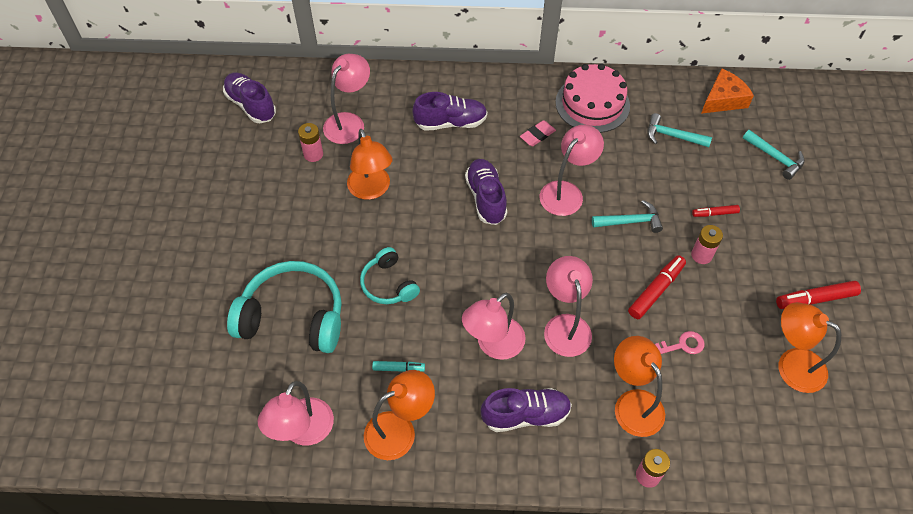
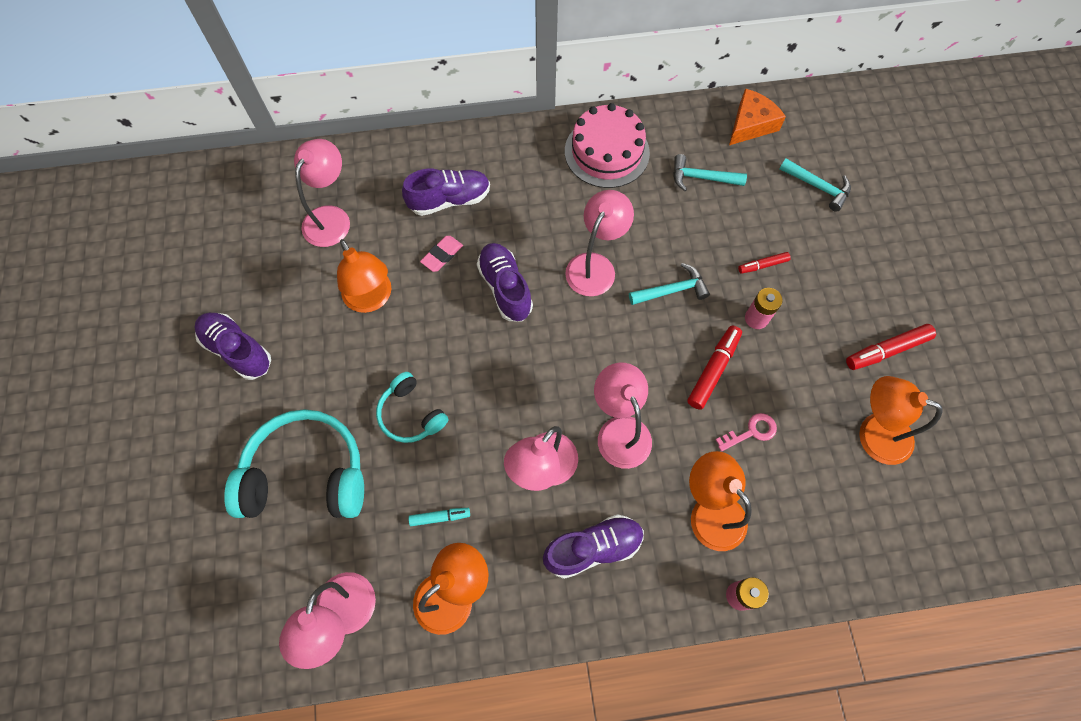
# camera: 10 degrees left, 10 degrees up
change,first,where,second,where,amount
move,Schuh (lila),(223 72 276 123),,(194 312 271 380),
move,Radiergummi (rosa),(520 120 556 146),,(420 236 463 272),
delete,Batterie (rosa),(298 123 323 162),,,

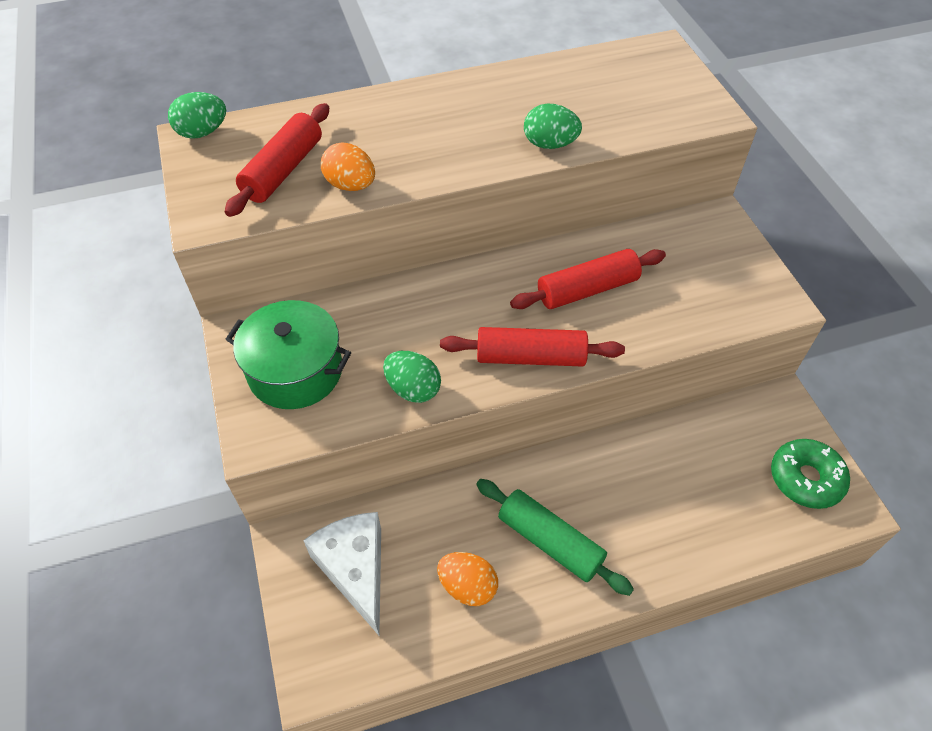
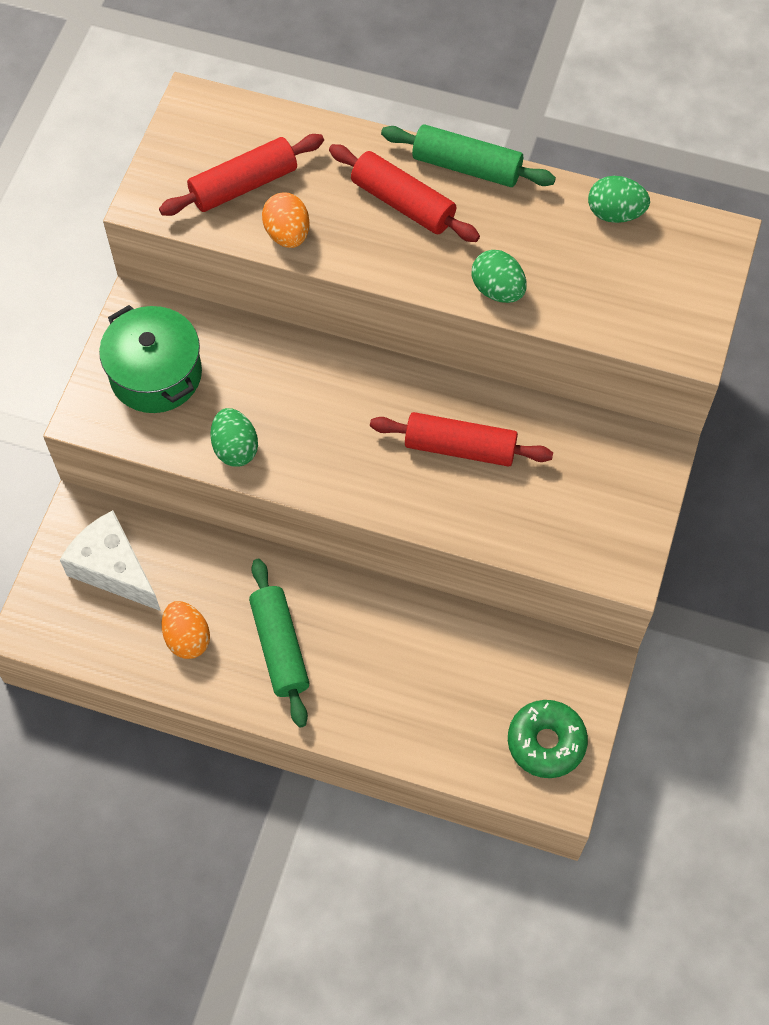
# camera: 35 degrees right, 10 degrees up
change,first,where,second,where,amount
rotate,Käse (weiß),(303 512 381 635),,(60 510 161 611),60 degrees counterclockwise
move,Nudelholz (rot),(440 327 625 367),,(329 144 480 242),
insert,,,Nudelholz (grün),(381 124 556 187),
move,Ei (grün),(168 92 226 139),,(588 176 650 223),

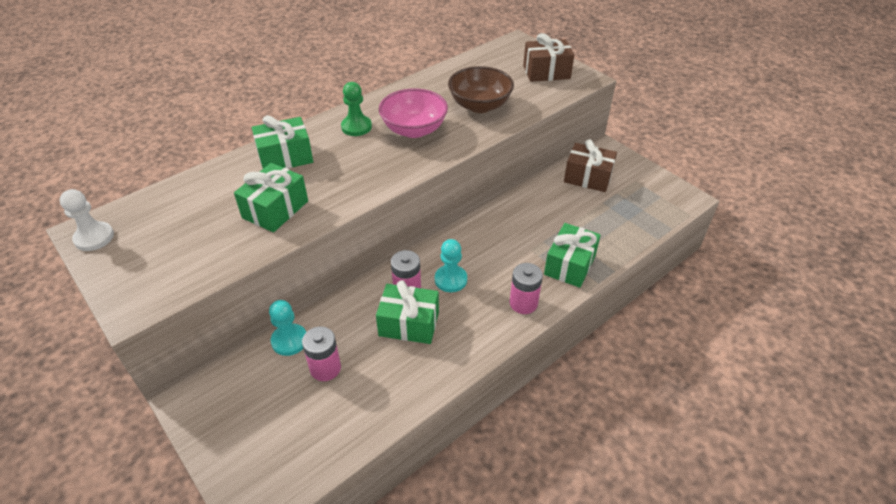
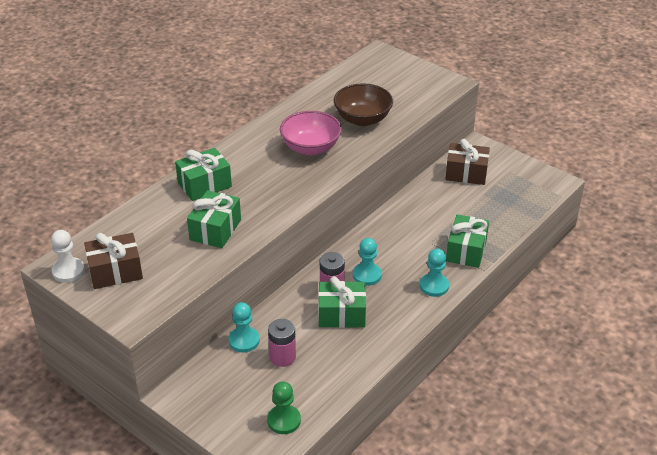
# camera: 10 degrees left, 5 degrees down
change,first,where,second,where,amount
move,Geschenk (braun),(523 33 574 82),,(84 233 143 289),
move,Bauer (grün),(341 82 372 136),,(267 381 301 434),
replace,Batterie (rosa),(510 263 543 314),Bauer (türkis),(420 249 449 297),

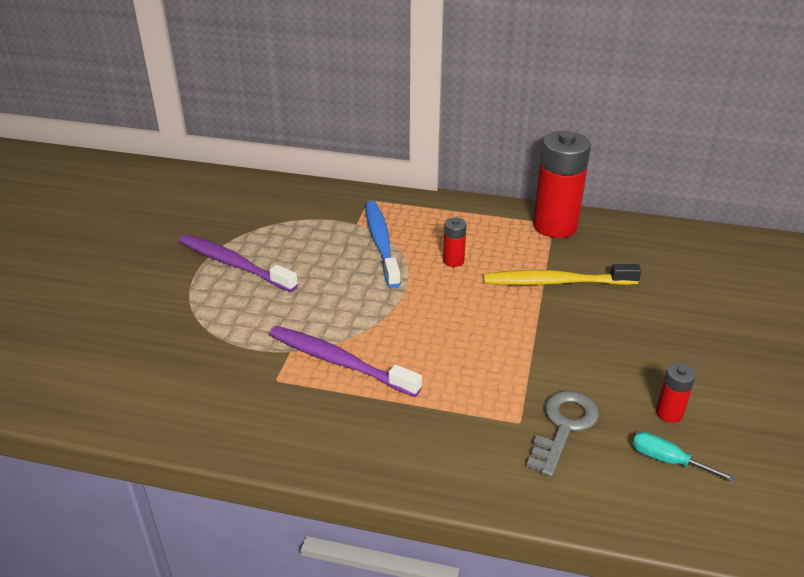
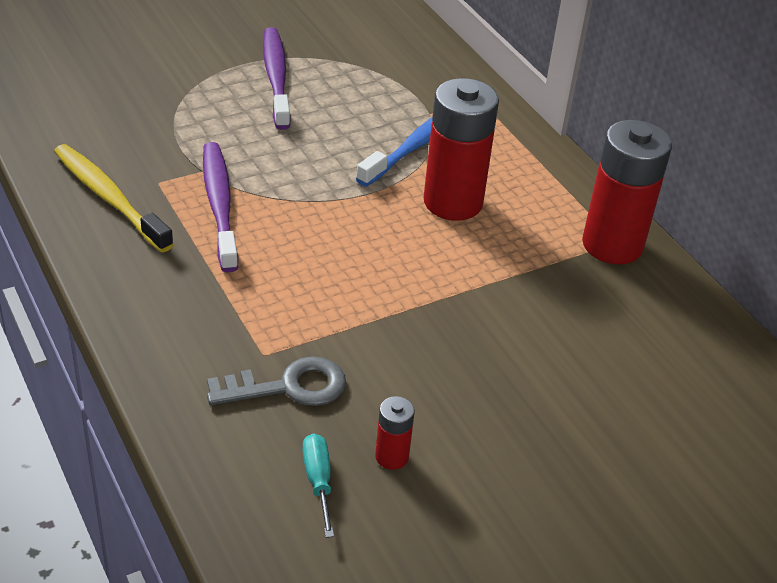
# camera: 45 degrees right, 5 degrees up
change,first,where,second,where,amount
move,Zahnbürste (gelb),(483 264 641 285),,(54 144 174 253),
resize,Batterie (rot),(443 217 466 267),,(423 78 499 220),x2.21

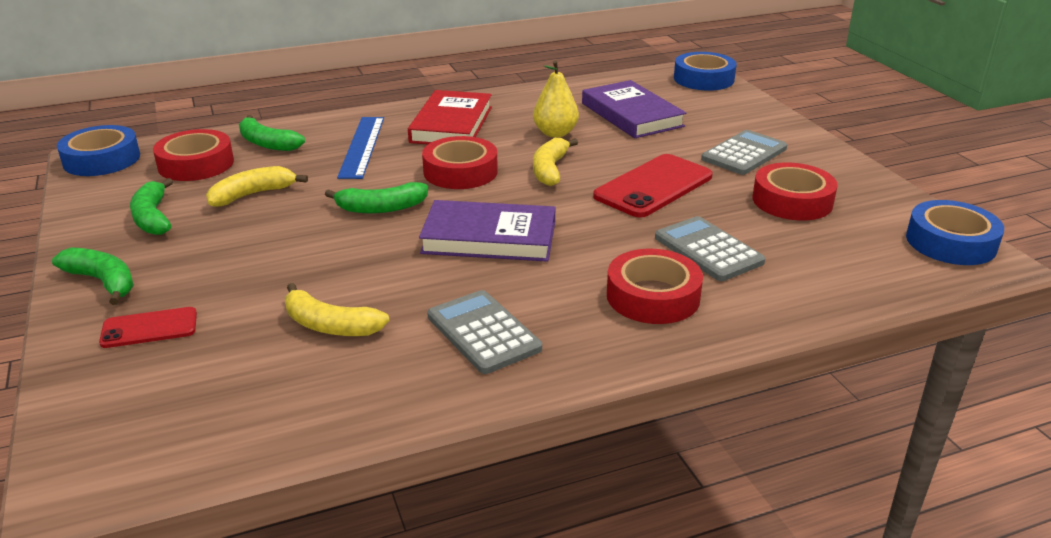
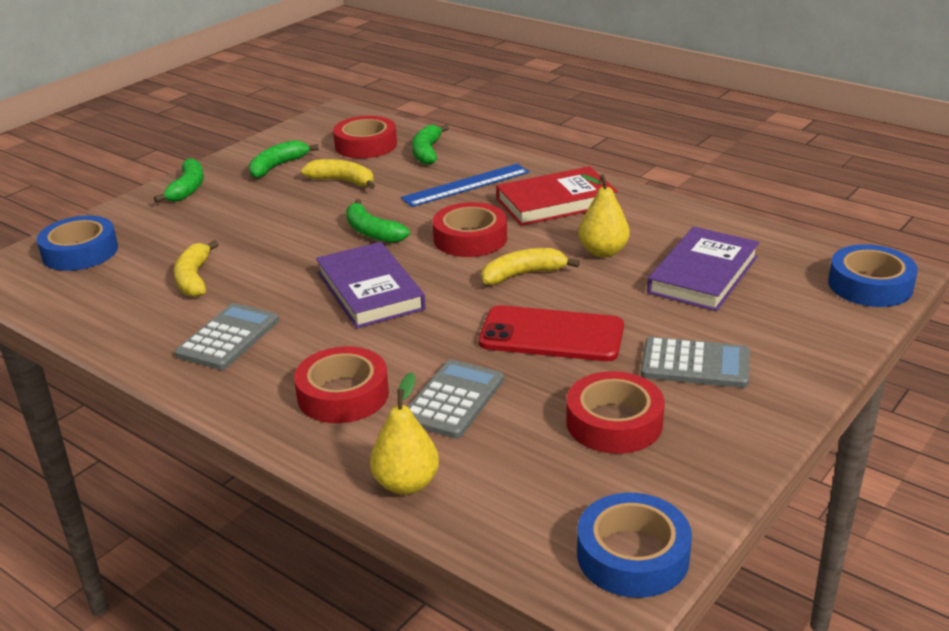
# camera: 60 degrees right, 0 degrees up
change,first,where,second,where,amount
move,Klebeband (blau),(57 125 140 176),,(37 216 118 271),
insert,,,Birne (gelb),(370 372 439 495),
delete,Handy (rot),(99 307 197 348),,,

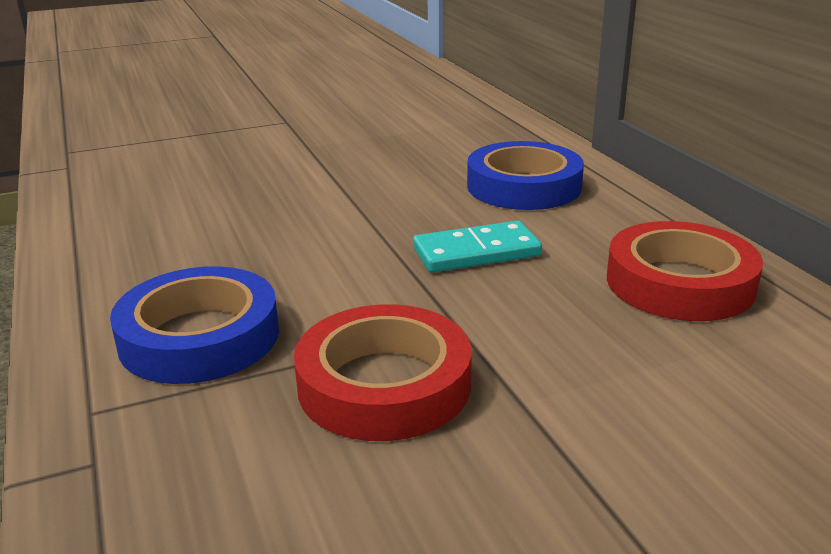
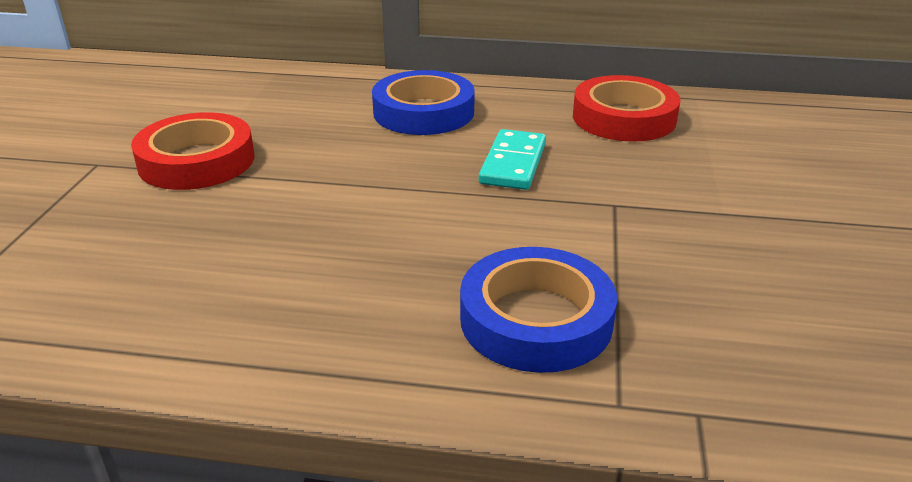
# camera: 60 degrees left, 5 degrees up
change,first,where,second,where,amount
move,Klebeband (rot),(294 304 472 441),,(131 112 254 190),

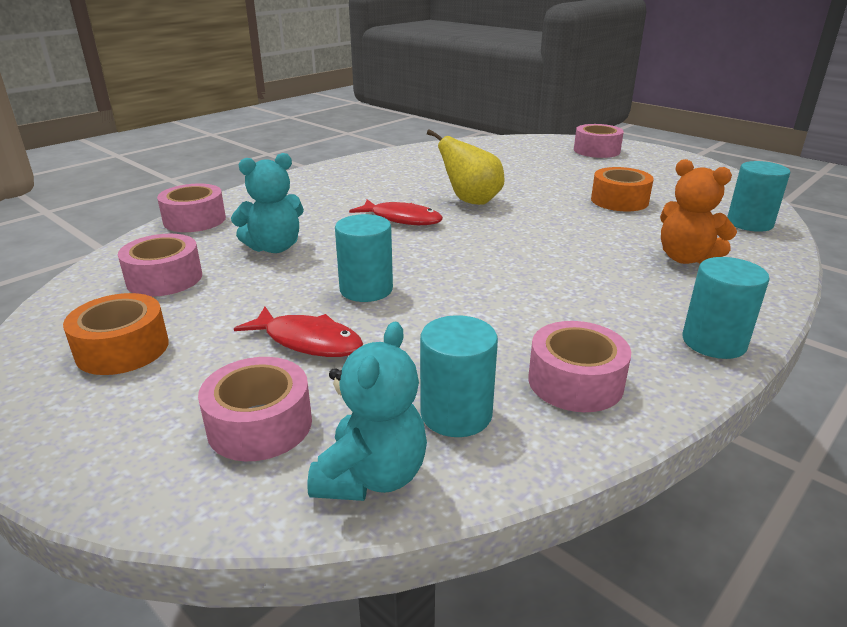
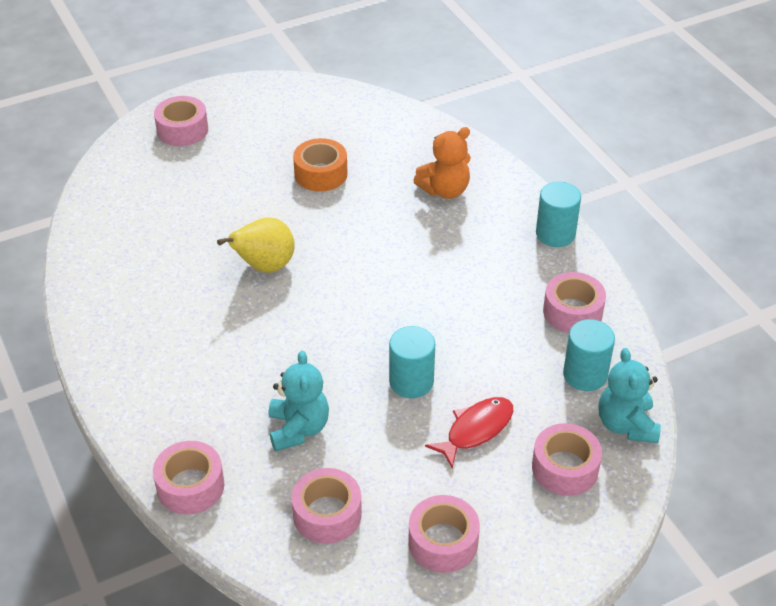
# camera: 70 degrees left, 15 degrees up
change,first,where,second,where,amount
recolor,Klebeband (orange),(63 293 169 375),Klebeband (rosa),(408 495 480 573),
rotate,Teddybär (türkis),(307 322 427 501),,(599 348 661 443),135 degrees counterclockwise
delete,Fisch (rot),(349 199 443 225),,,
delete,Vollzylinder (türkis),(727 161 790 232),,,

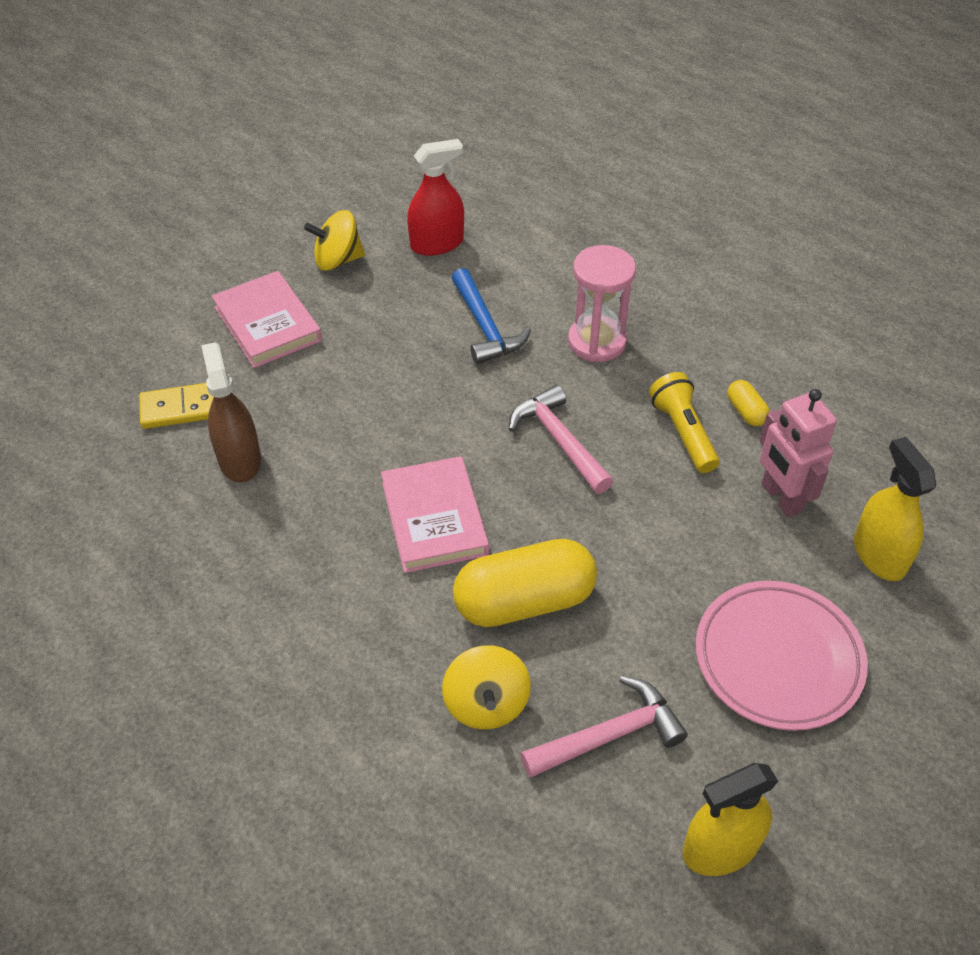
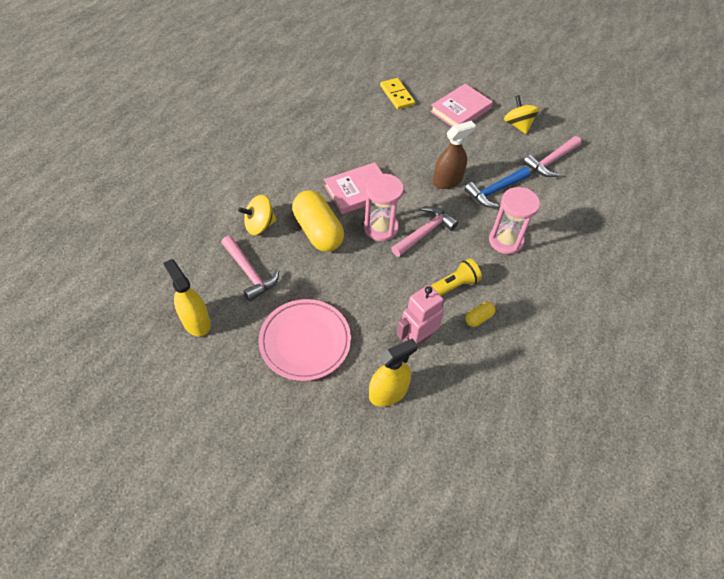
# camera: 75 degrees right, 5 degrees up
change,first,where,second,where,amount
insert,,,Sanduhr (rosa),(364 174 404 241),
move,Sprühflasche (braun),(201 342 261 482),,(433 121 476 189),
replace,Sprühflasche (rot),(407 139 464 256),Hammer (rosa),(523 136 581 177),

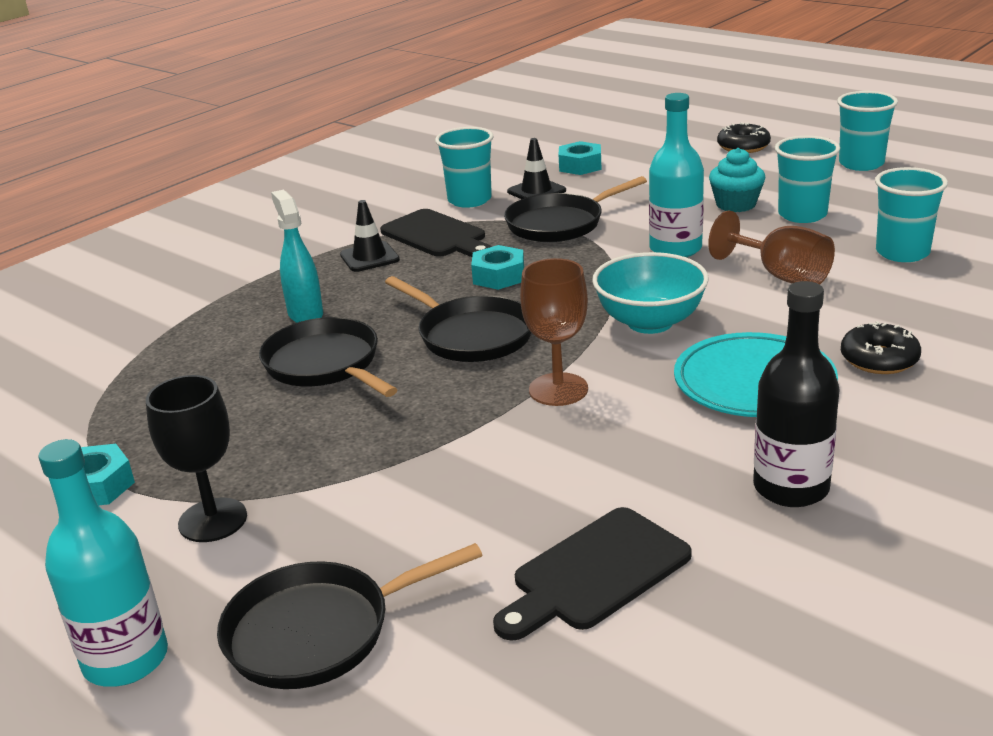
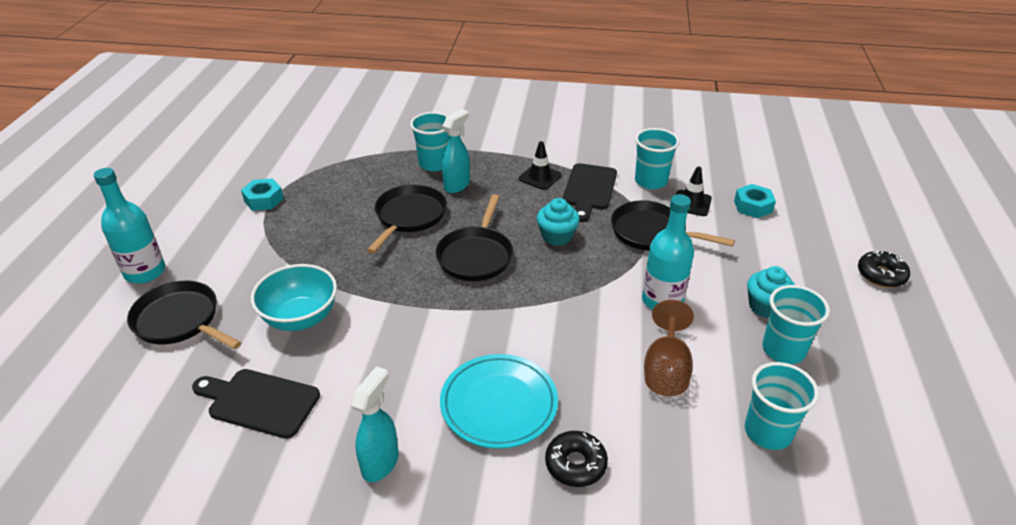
# camera: 55 degrees right, 10 degrees up
change,first,where,second,where,amount
move,Schüssel (türkis),(592 252 709 334),,(251 264 337 331),
replace,Flasche (schwarz),(753 281 840 507),Sprühflasche (türkis),(351 366 399 482),
move,Becher (türkis),(837 91 898 171),,(410 112 449 171),
replace,Sechskantmutter (türkis),(471 245 524 290),Muffin (türkis),(537 198 580 246),
delete,Kelch (schwarz),(146 375 247 542),,,
delete,Kelch (braun),(520 258 588 406),,,

